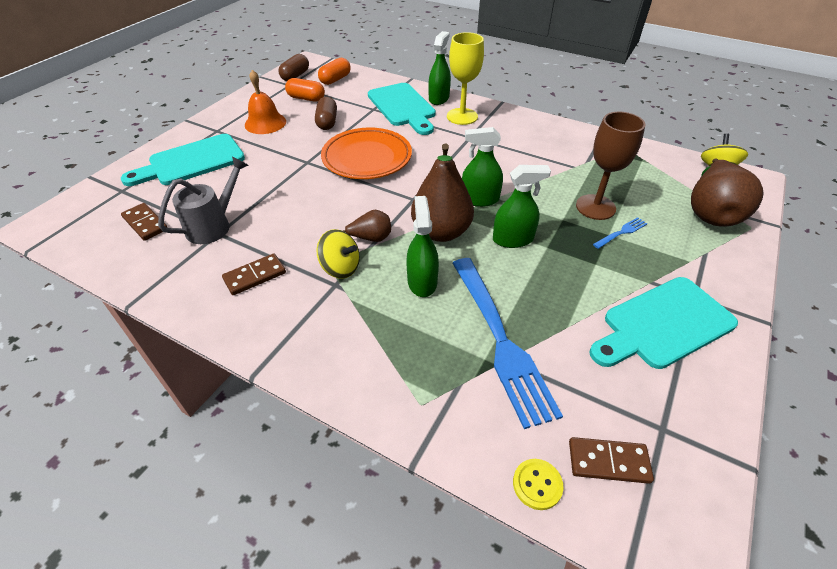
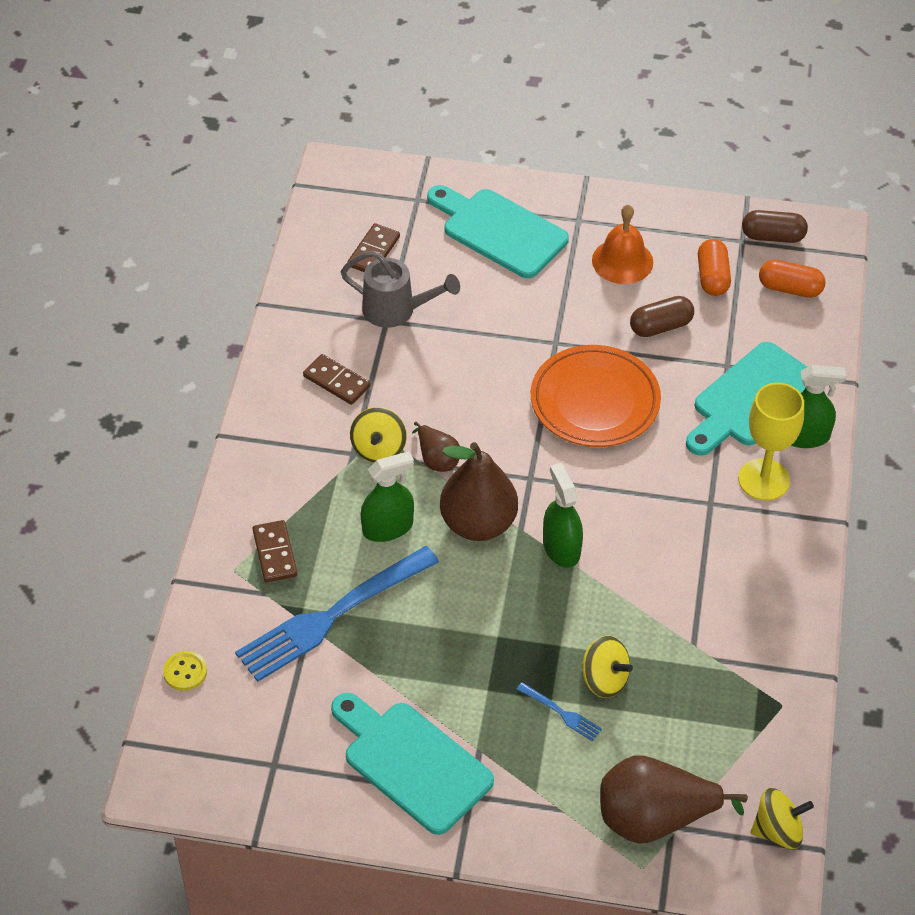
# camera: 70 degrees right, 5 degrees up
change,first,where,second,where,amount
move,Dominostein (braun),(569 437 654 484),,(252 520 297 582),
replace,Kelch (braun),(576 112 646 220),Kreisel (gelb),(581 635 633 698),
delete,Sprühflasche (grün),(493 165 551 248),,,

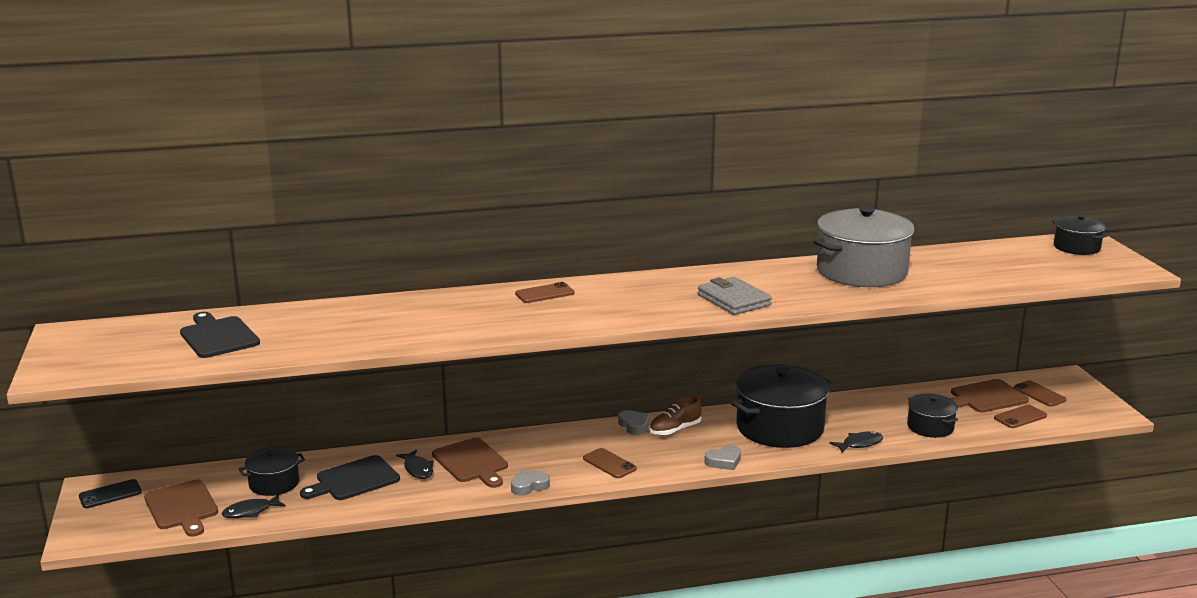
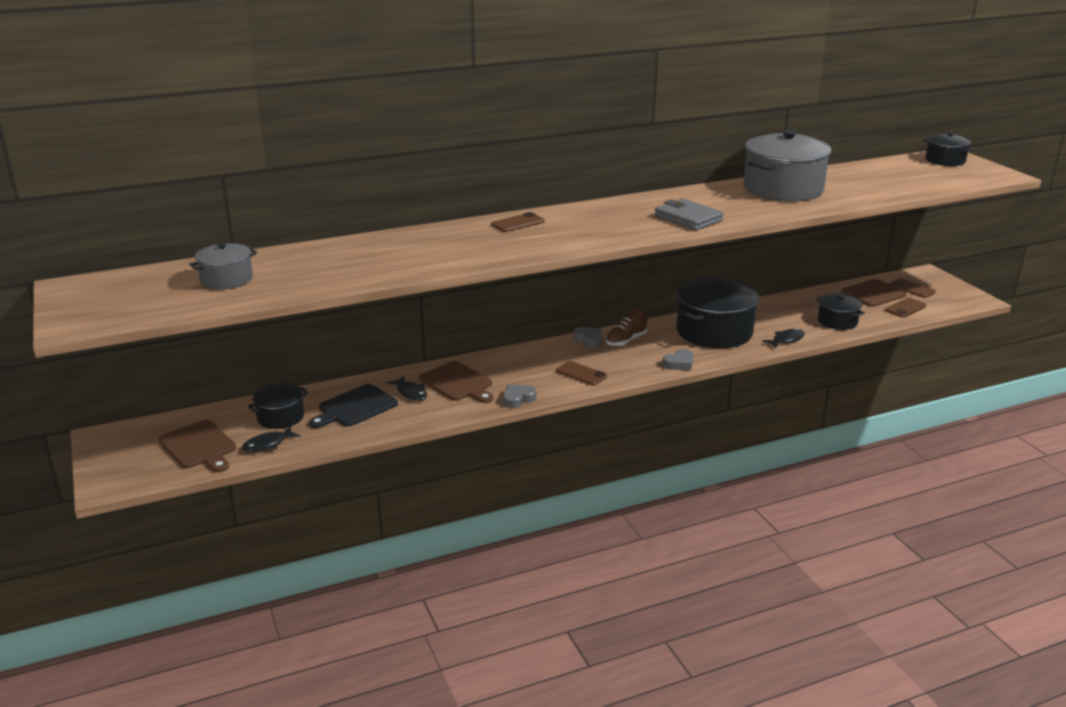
# camera: 10 degrees left, 5 degrees up
change,first,where,second,where,amount
replace,Schneidebrett (schwarz),(180 312 260 358),Kochtopf (grau),(189 243 257 289),
delete,Handy (schwarz),(79 479 142 508),,,

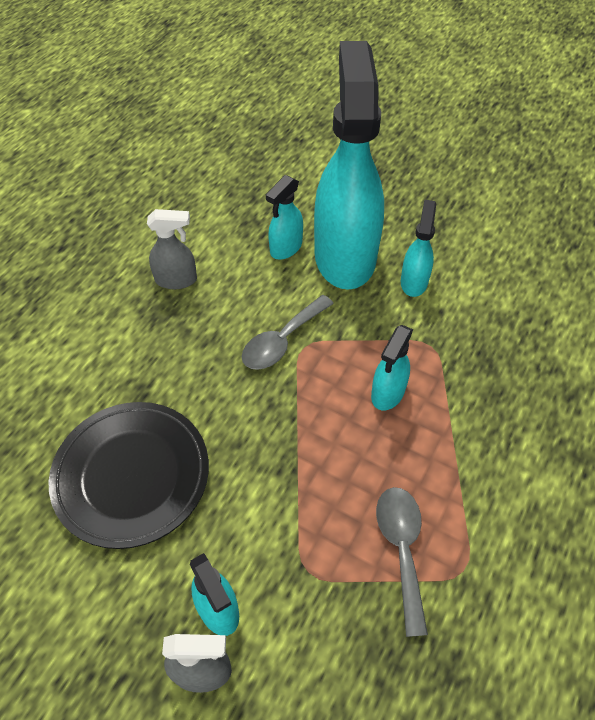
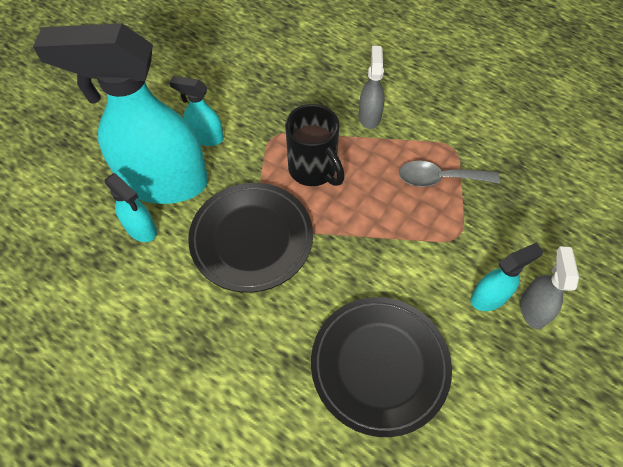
# camera: 85 degrees left, 5 degrees up
change,first,where,second,where,amount
replace,Löffel (grau),(242 295 334 370),Teller (schwarz),(188 183 313 293),
replace,Sprühflasche (türkis),(371 325 413 410),Tasse (schwarz),(285 104 345 186),
move,Sprühflasche (grau),(147 209 197 289),,(359 46 385 129),

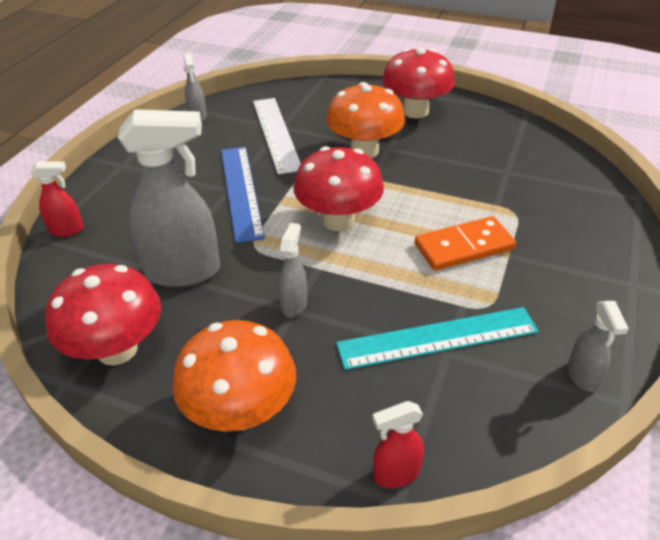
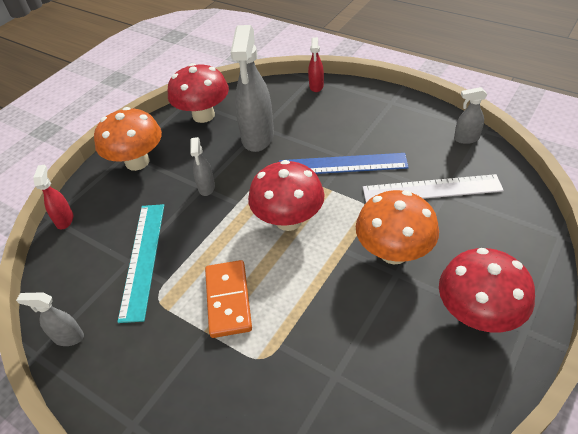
# camera: 105 degrees right, 5 degrees up
change,first,where,second,where,amount
rotate,Sprühflasche (grau),(278 223 307 317),,(190 137 215 196),60 degrees clockwise

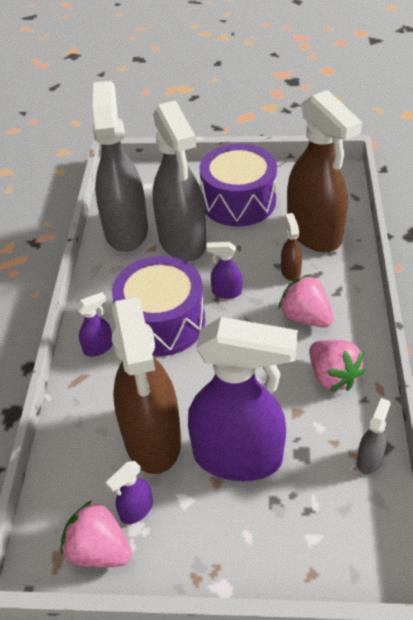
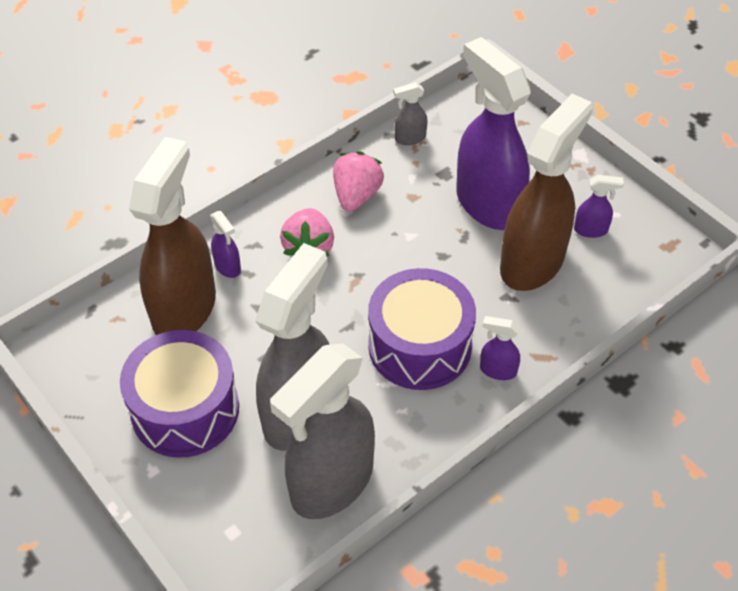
# camera: 135 degrees left, 5 degrees up
change,first,where,second,where,amount
move,Sprühflasche (lila),(207 242 242 299),,(210 211 241 278),
delete,Erdbeere (rosa),(61 500 132 567),,,
delete,Sprühflasche (braun),(281 213 302 281),,,

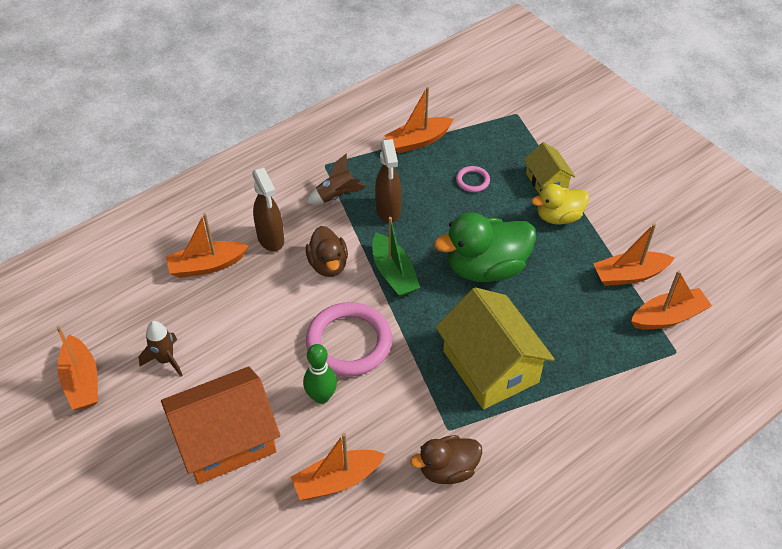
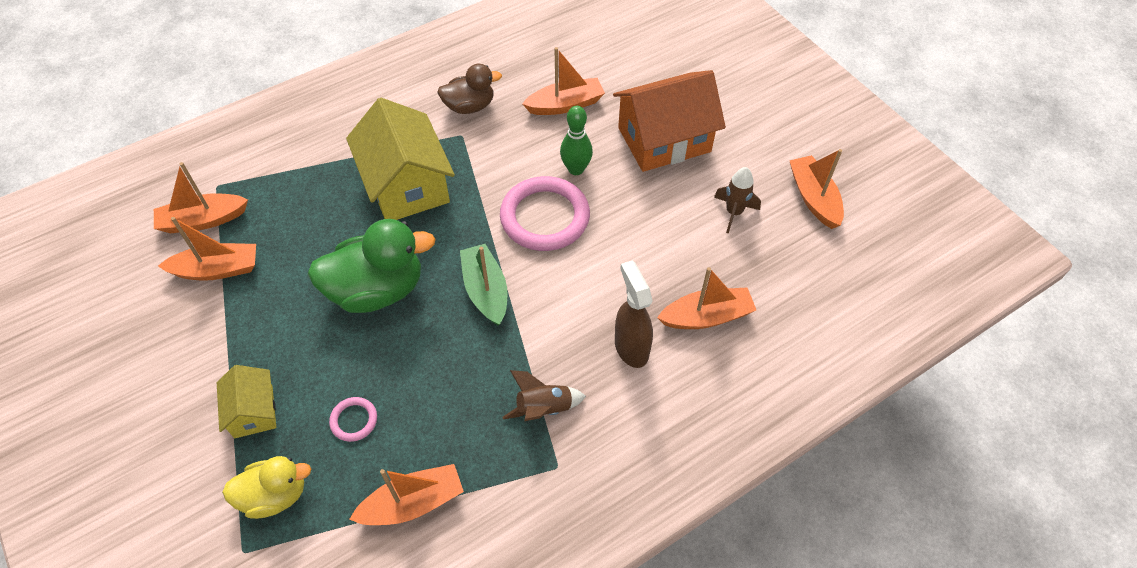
# camera: 175 degrees left, 5 degrees up
change,first,where,second,where,amount
move,Ente (gelb),(531 184 589 225),,(222 456 311 519),
delete,Ente (braun),(306 226 348 277),,,
delete,Sprühflasche (braun),(375 139 402 223),,,

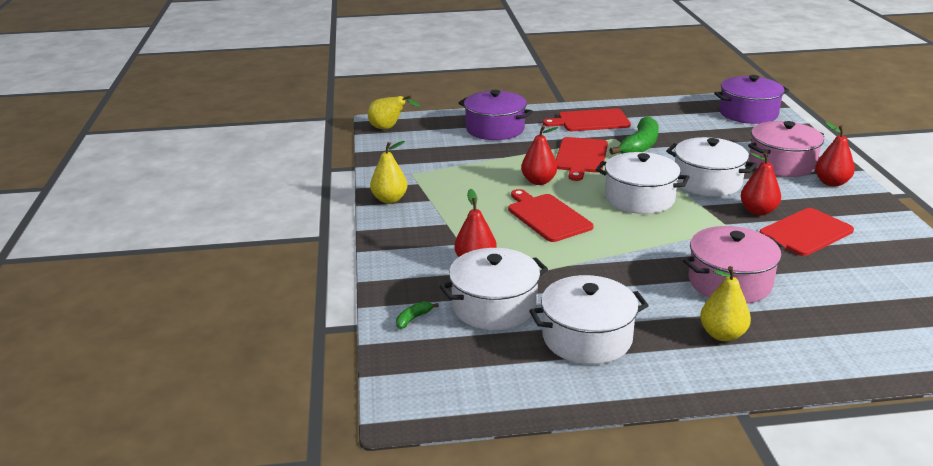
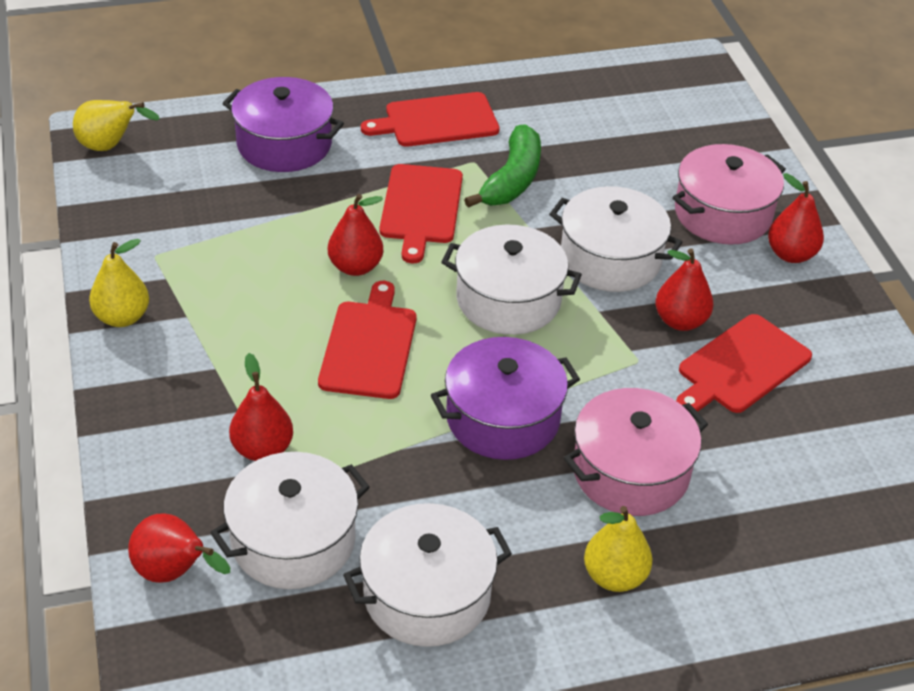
# camera: 10 degrees left, 15 degrees up
change,first,where,second,where,amount
replace,Banane (grün),(396 301 439 329),Birne (rot),(128 514 230 583),
rotate,Schneidebrett (rot),(508 189 594 242),,(318 281 417 399),45 degrees clockwise
move,Kochtopf (lila),(714 75 789 124),,(431 337 580 460),

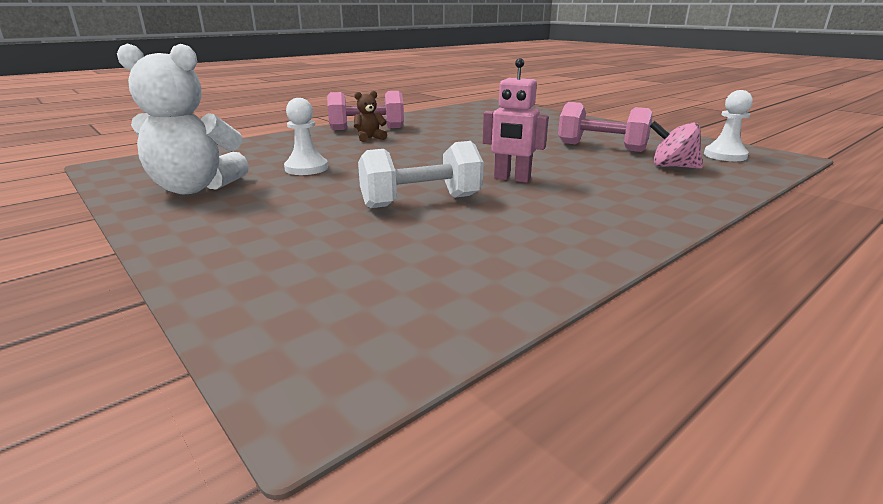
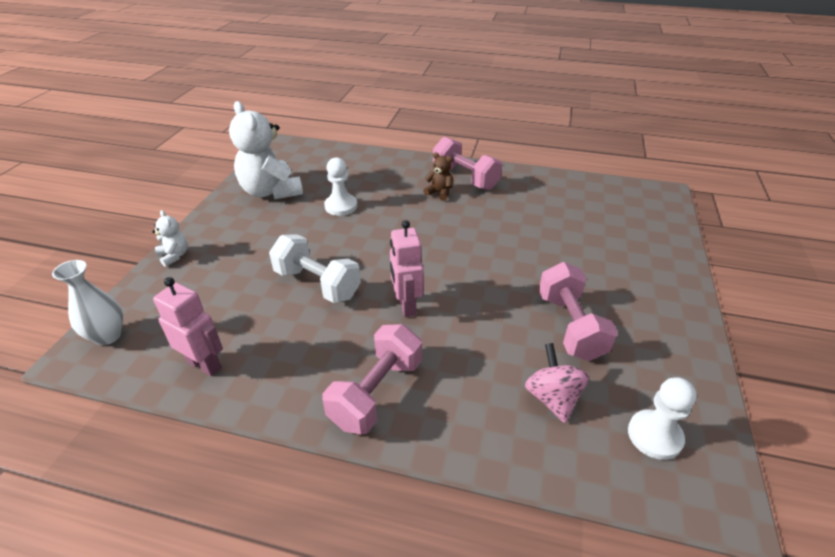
# camera: 55 degrees right, 15 degrees up
change,first,where,second,where,amount
insert,,,Vase (weiß),(52 260 123 345),
insert,,,Teddybär (weiß),(152 210 188 267),
insert,,,Roboter (rosa),(153 277 223 376),
insert,,,Hantel (rosa),(322 324 422 434),

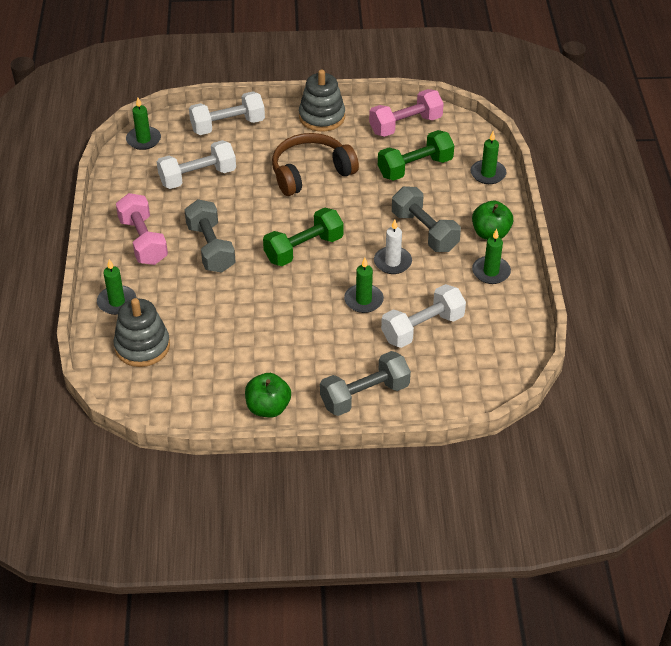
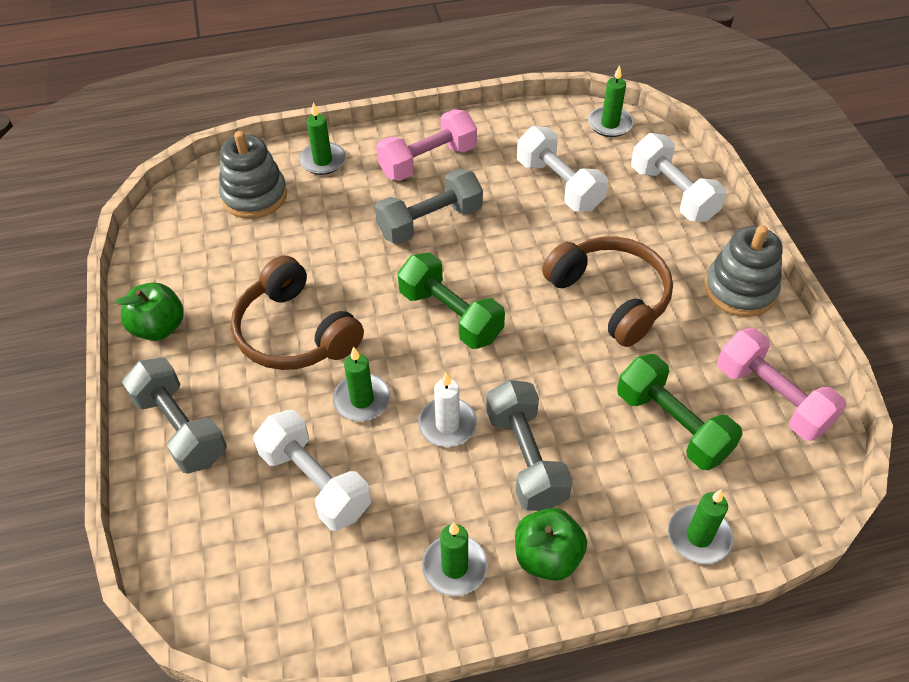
# camera: 80 degrees right, 5 degrees up
change,first,where,second,where,amount
insert,,,Kopfhörer (braun),(231 256 364 370),
rotate,Hantel (grau),(392 186 461 252),,(486 380 573 511),60 degrees counterclockwise

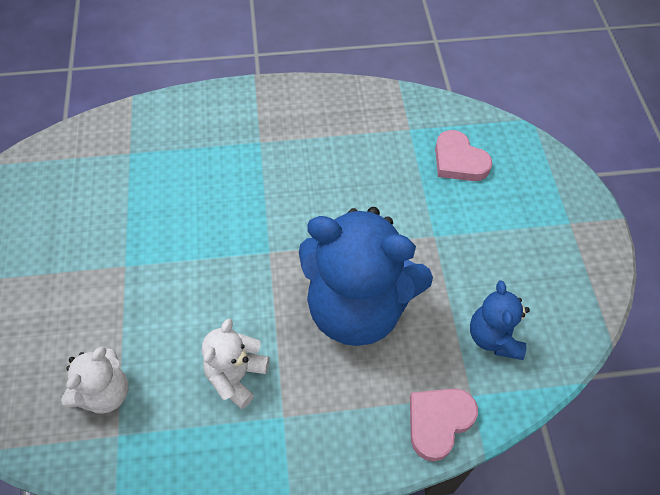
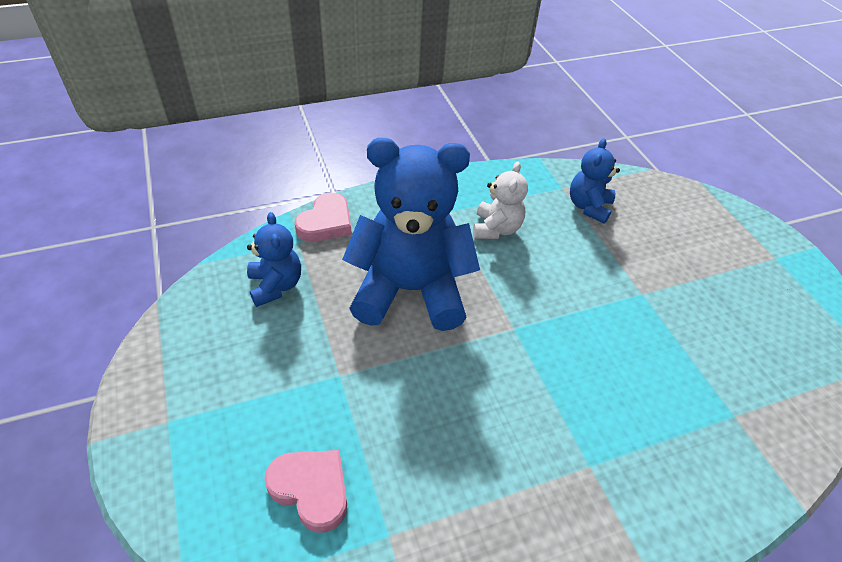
# camera: 165 degrees right, 10 degrees down
change,first,where,second,where,amount
recolor,Teddybär (weiß),(61 346 128 414),Teddybär (blau),(570 138 620 224),

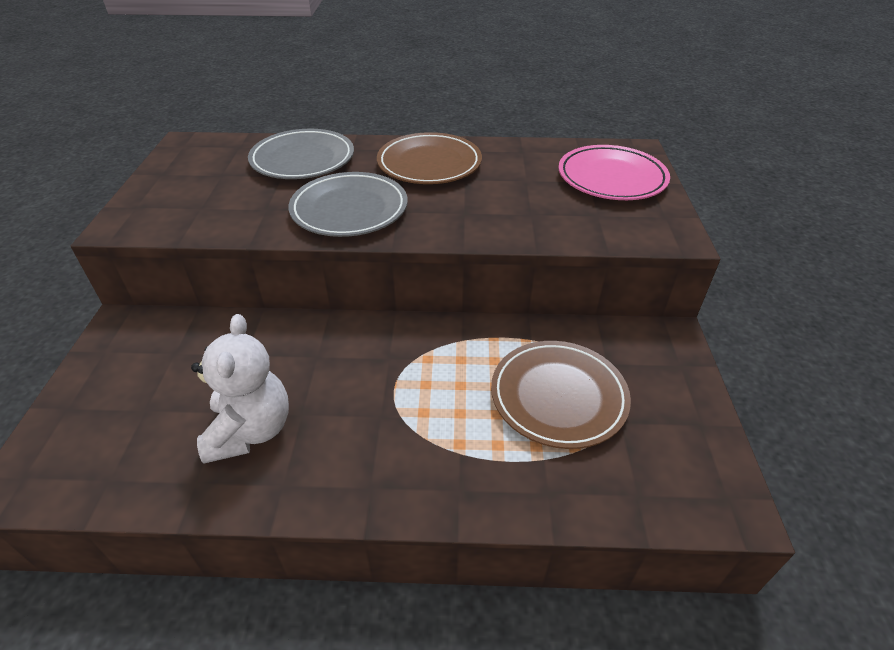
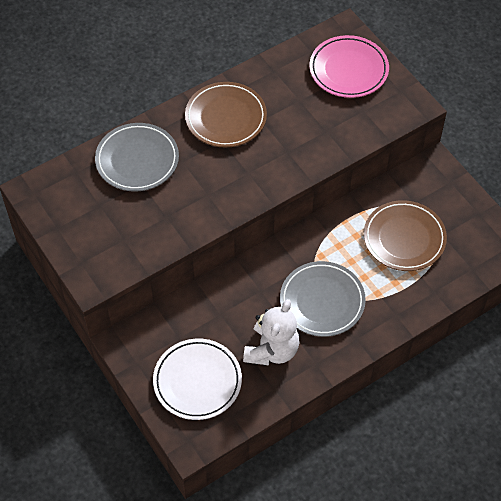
# camera: 35 degrees left, 15 degrees up
change,first,where,second,where,amount
insert,,,Teller (weiß),(153 339 242 420),
rotate,Teddybär (weiß),(191 314 289 464),,(243 299 300 365),60 degrees clockwise
move,Teller (grau),(288 172 408 237),,(280 261 366 337),

